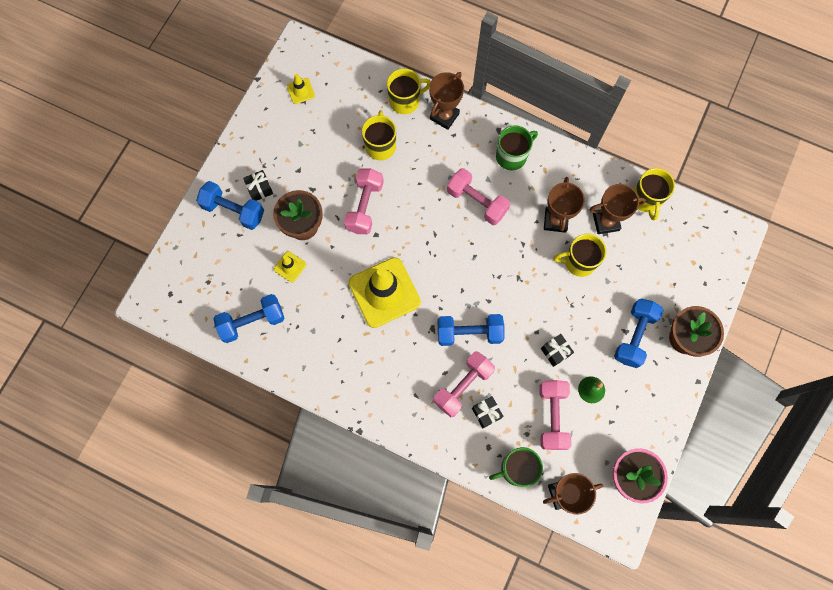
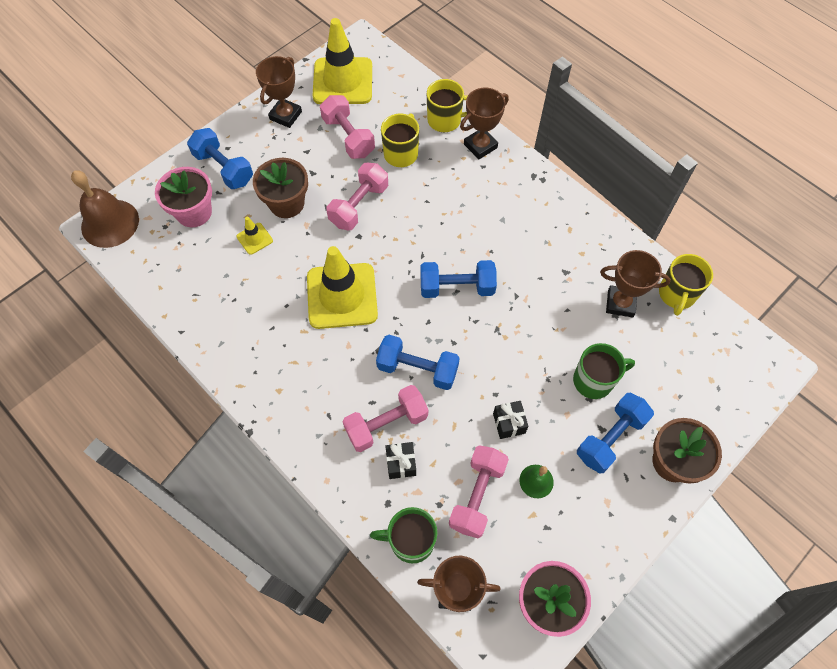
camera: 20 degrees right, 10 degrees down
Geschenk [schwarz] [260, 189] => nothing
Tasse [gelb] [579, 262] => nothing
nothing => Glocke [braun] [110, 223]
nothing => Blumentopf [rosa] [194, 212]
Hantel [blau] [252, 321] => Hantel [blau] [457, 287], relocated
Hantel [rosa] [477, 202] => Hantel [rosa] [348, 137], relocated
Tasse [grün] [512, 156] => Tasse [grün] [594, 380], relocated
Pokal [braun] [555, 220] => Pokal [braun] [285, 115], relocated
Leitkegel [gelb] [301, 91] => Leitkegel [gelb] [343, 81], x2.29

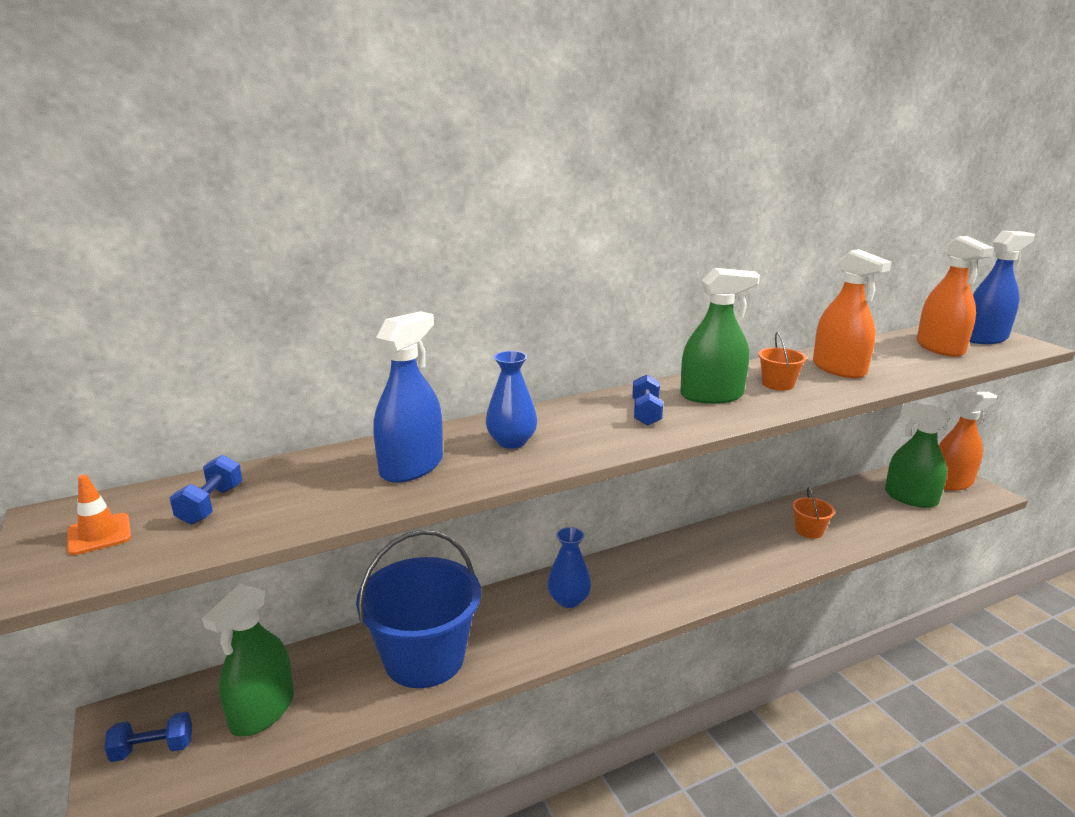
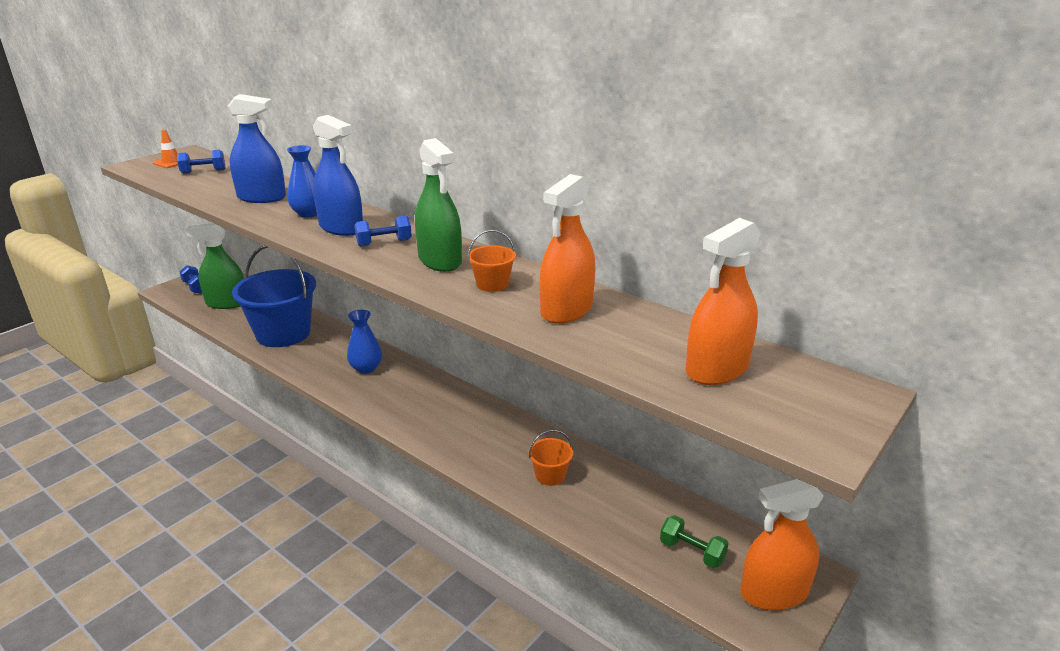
camera: 65 degrees right, 5 degrees up
Sprühflasche [blau] [984, 338] => Sprühflasche [blau] [341, 228], relocated
Sprühflasche [grün] [910, 498] => Hantel [grün] [691, 552]
Sprühflasche [orange] [951, 482] => Sprühflasche [orange] [774, 592], 120 degrees clockwise

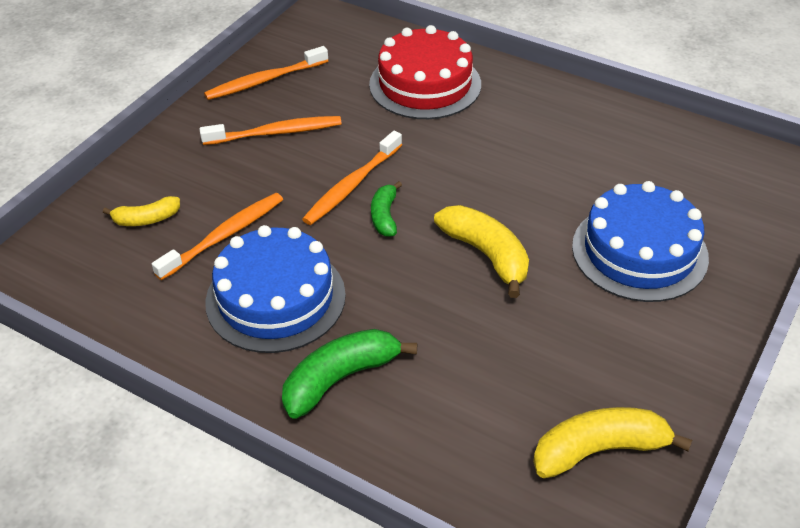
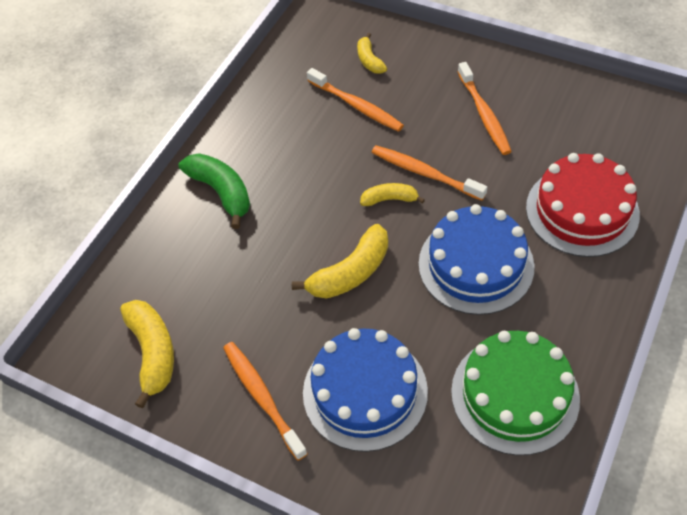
camera: 90 degrees right, 10 degrees up
nothing => Kuchen [grün] [514, 394]
Zahnbürste [orange] [264, 80] => Zahnbürste [orange] [262, 397], relocated
Kuchen [blau] [275, 298] => Kuchen [blau] [476, 265], relocated
Banane [grün] [384, 216] => Banane [gelb] [390, 199]

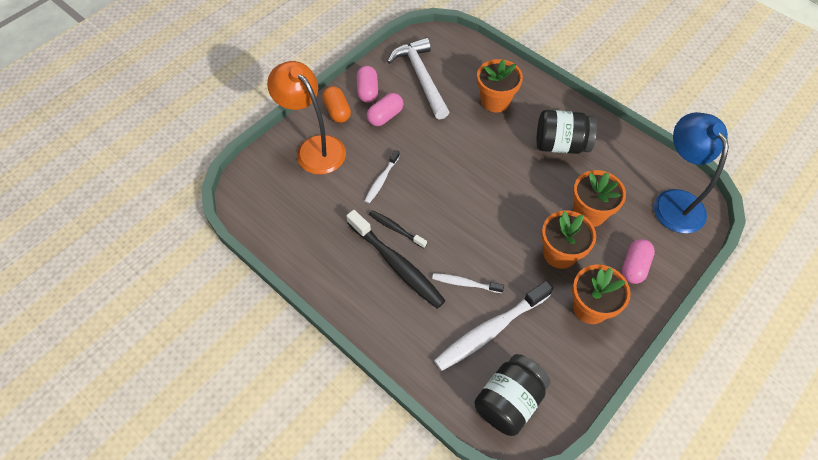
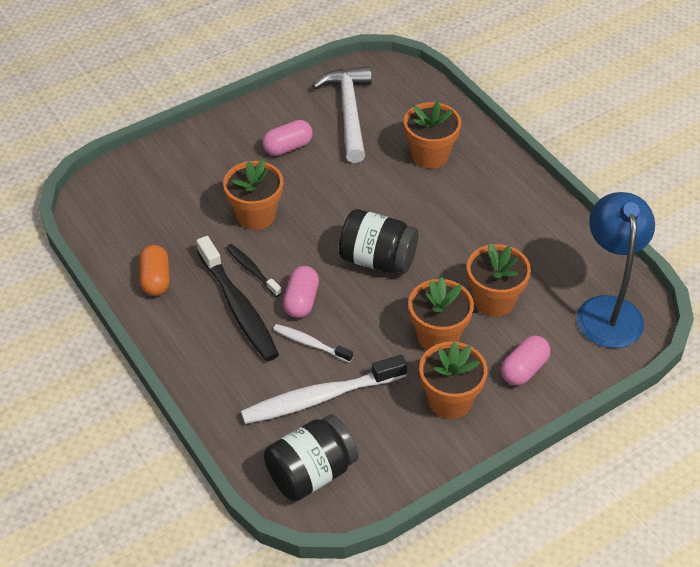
camera: 15 degrees right, 10 degrees down
Lampe [orange] [314, 148] => nothing
Kapsel [orange] [337, 111] => Kapsel [orange] [156, 279], relocated
Kapsel [rosa] [367, 91] => Kapsel [rosa] [301, 301], relocated
Einmachglas [schwarz] [561, 145] => Einmachglas [schwarz] [377, 260], relocated
Zahnbürste [weiß] [381, 180] => Blumentopf [orange] [256, 215]

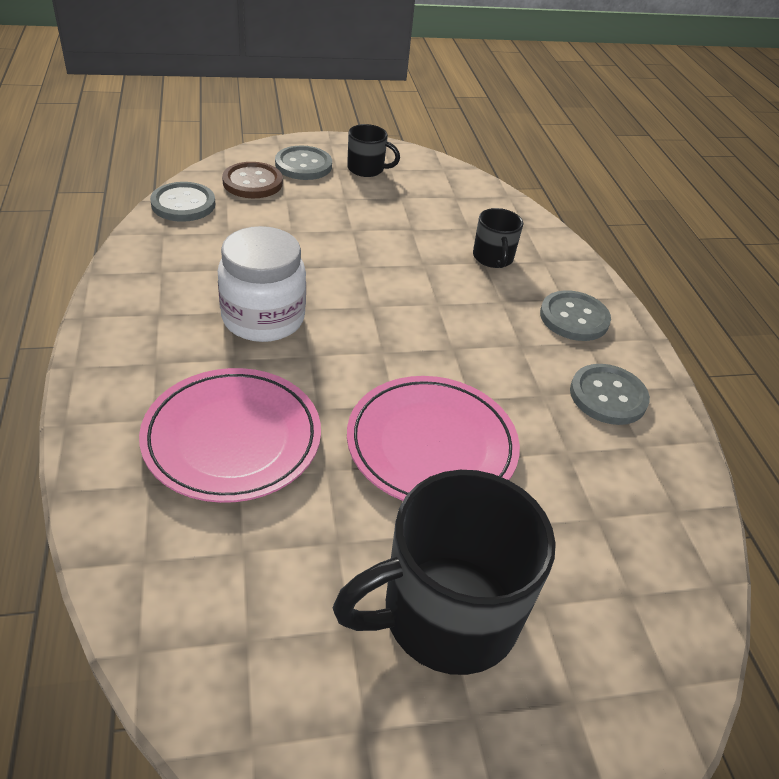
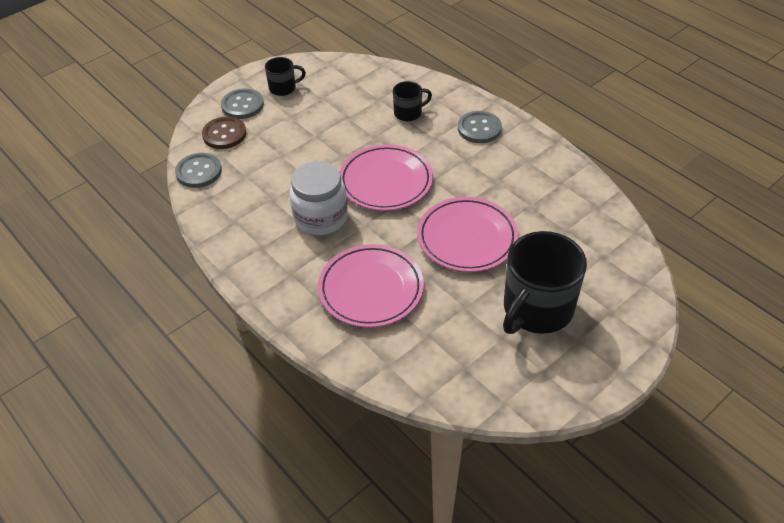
camera: 25 degrees left, 5 degrees up
Knopf [grau] [608, 396] => nothing
nothing => Teller [rosa] [385, 181]
Tasse [schwarz] [493, 258] => Tasse [schwarz] [408, 113], 75 degrees counterclockwise

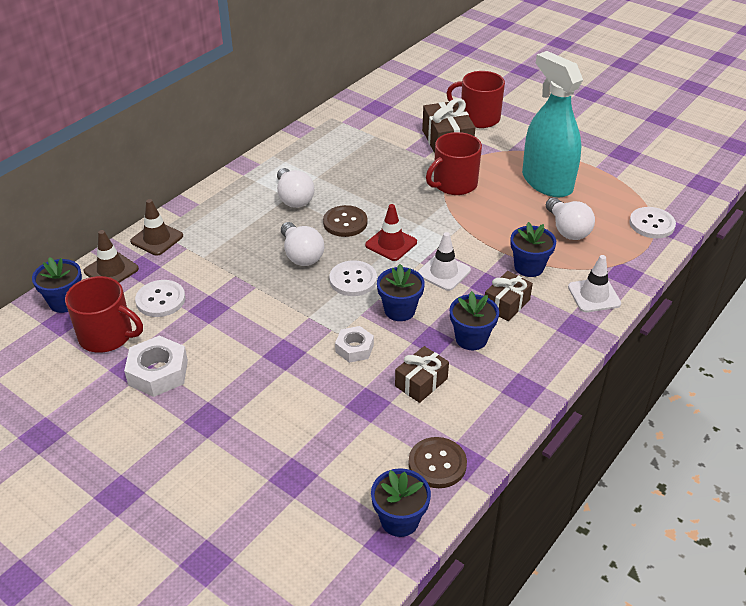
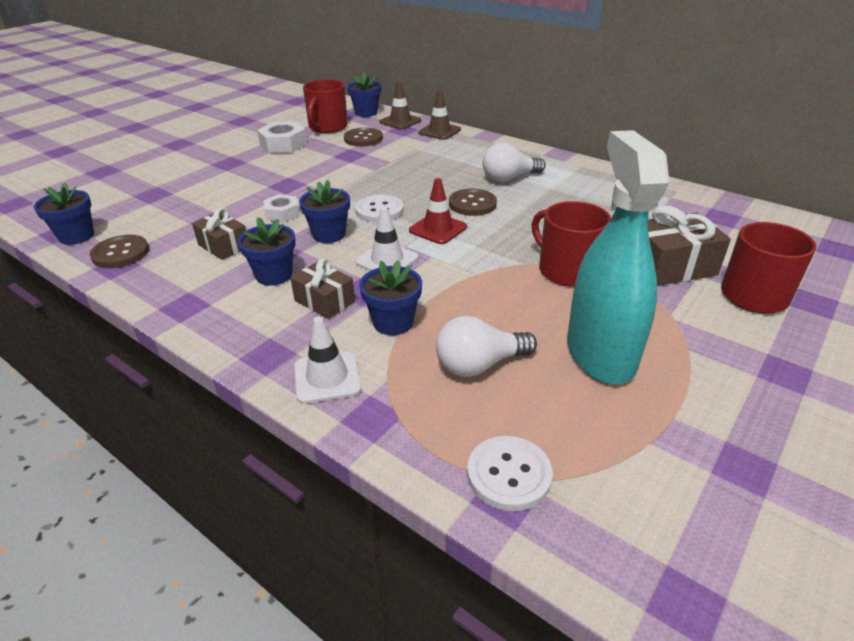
camera: 90 degrees right, 5 degrees down
Glühbirne [weiß] [301, 255] => nothing
Knopf [weiß] [160, 300] => Knopf [braun] [363, 139]
Sprühflasche [türkis] [547, 182] => Sprühflasche [türkis] [600, 353], 60 degrees counterclockwise

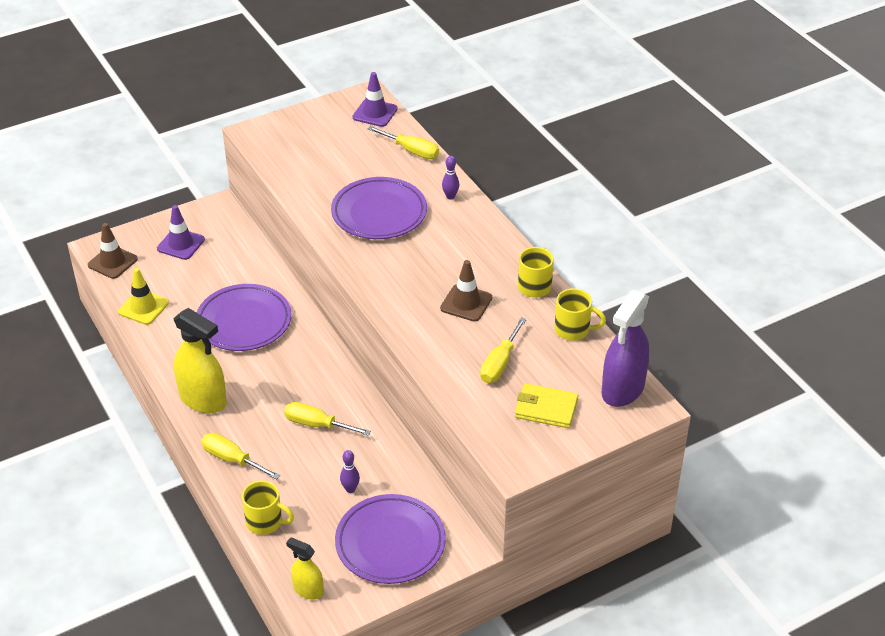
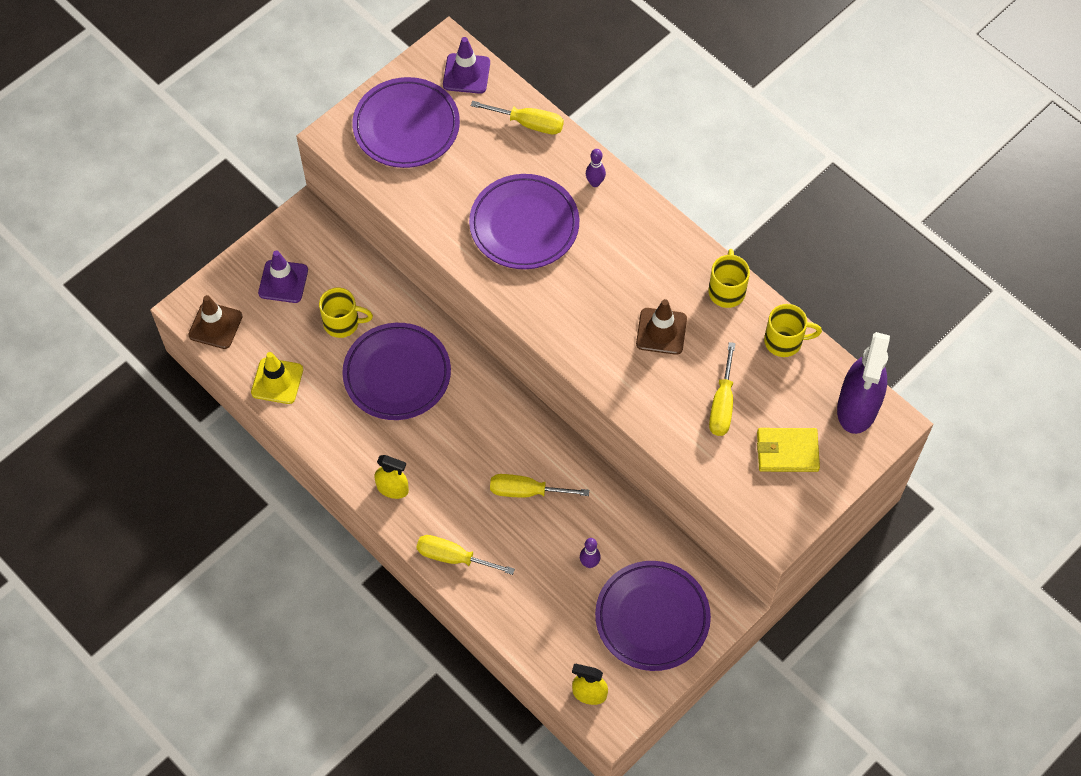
camera: 15 degrees left, 20 degrees up
nothing => Teller [lila] [406, 126]
Tasse [gelb] [265, 522] => Tasse [gelb] [343, 323], relocated
Sprühflasche [gelb] [203, 399] => Sprühflasche [gelb] [392, 488], x0.55

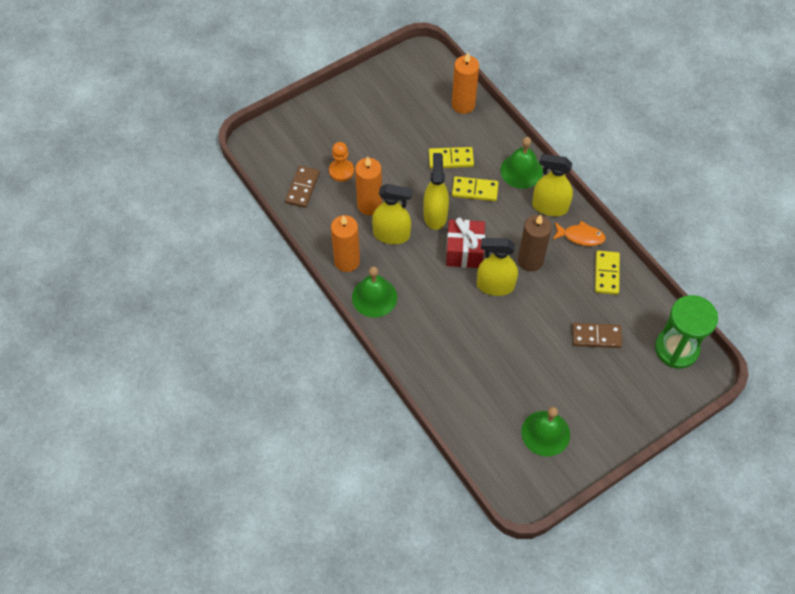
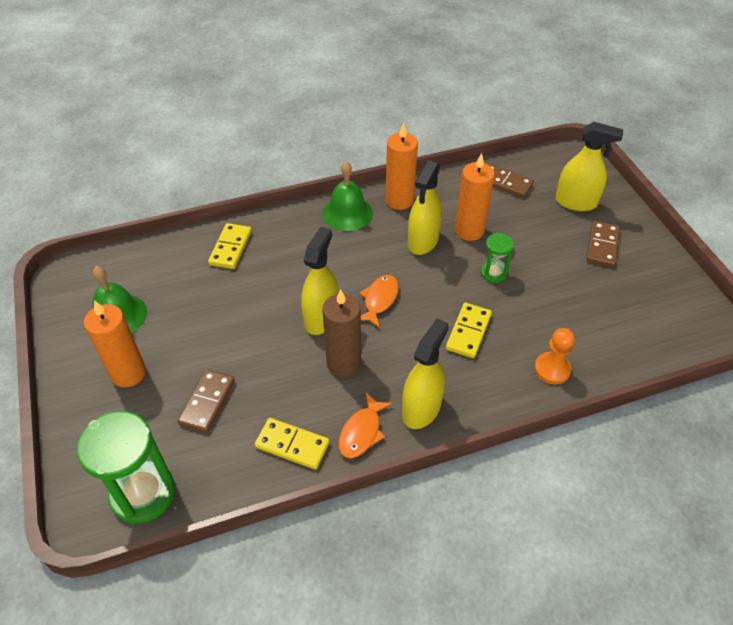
camera: 105 degrees right, 10 degrees down
Glocke [grün] [521, 171] => nothing
nothing => Sanduhr [grün] [493, 273]
nothing => Dominostein [braun] [602, 245]
Bauer [orange] [341, 171] => Bauer [orange] [552, 369], relocated
Sprühflasche [gelb] [435, 215] => Sprühflasche [gelb] [575, 202], relocated
Dominostein [gelb] [451, 159] => Dominostein [gelb] [231, 248], relocated
Kerze [orange] [463, 105] => Kerze [orange] [128, 373], relocated
Geschenk [rot] [464, 251] => Fisch [orange] [379, 300]

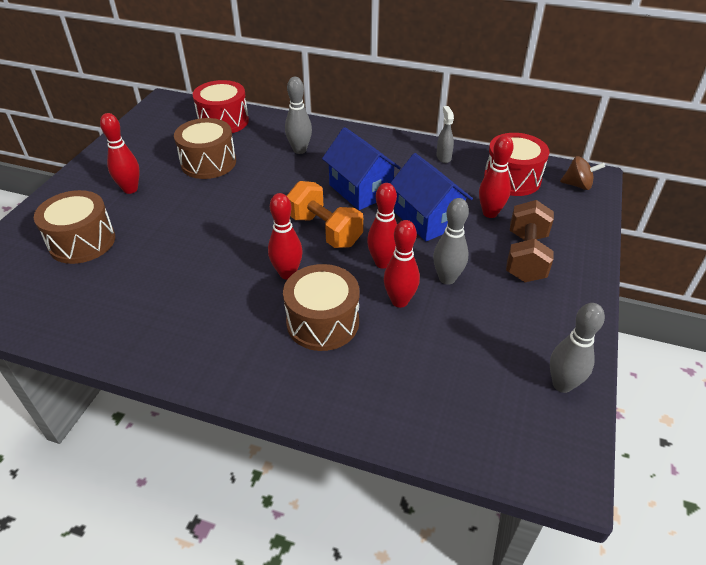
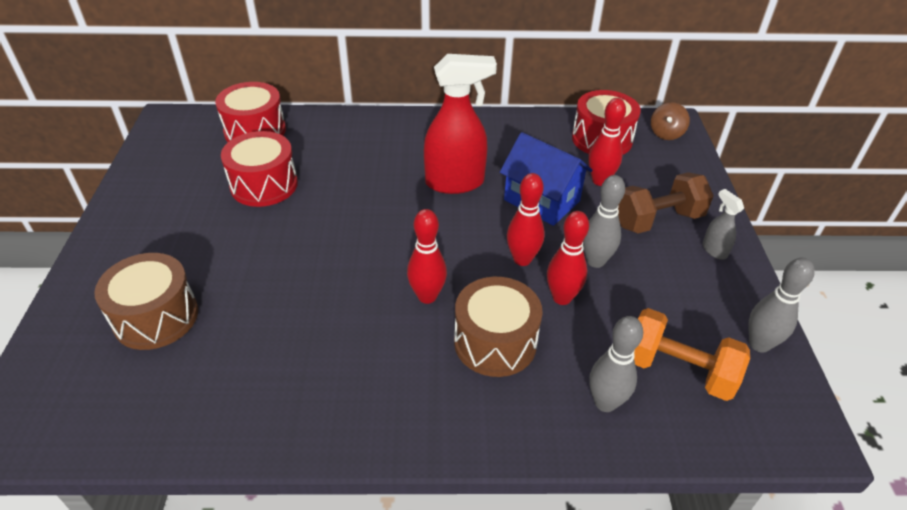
camera: 20 degrees left, 0 degrees up
Bowlingkegel [rot] [130, 189] => nothing
Bowlingkegel [grau] [299, 150] => Bowlingkegel [grau] [605, 402], relocated
Hantel [orange] [325, 230] => Hantel [orange] [678, 370], relocated
Sprühflasche [grau] [443, 157] => Sprühflasche [grau] [714, 250], relocated
Haus [blau] [360, 190] => Sprühflasche [rot] [455, 183]
Trommel [braun] [208, 163] => Trommel [rot] [264, 185]
Hantel [braun] [525, 257] => Hantel [braun] [657, 220], 75 degrees clockwise
Kreisel [braun] [577, 185] => Kreisel [braun] [666, 134], 120 degrees clockwise

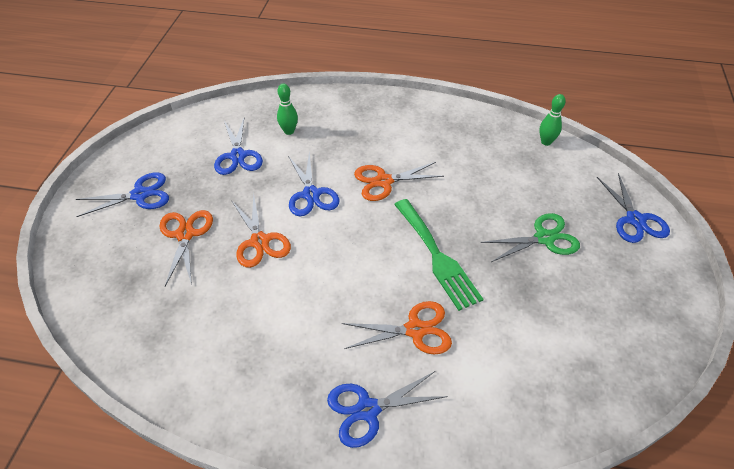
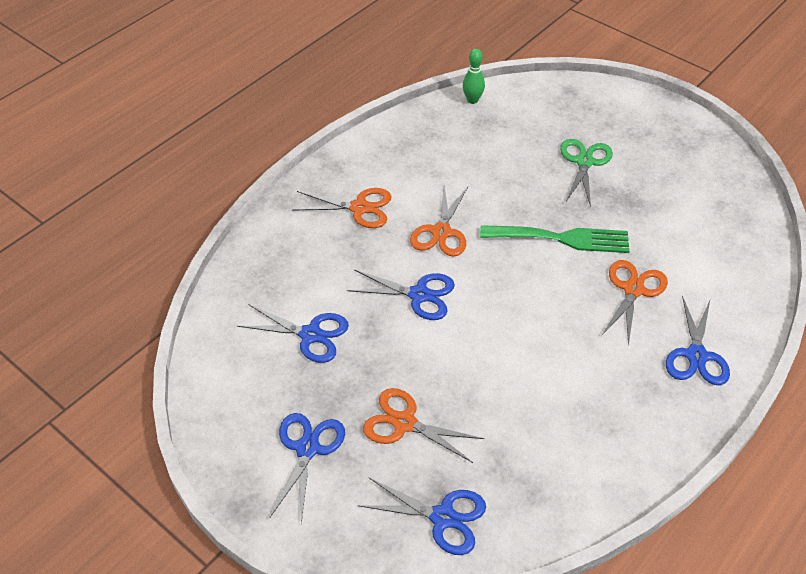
camera: 60 degrees left, 0 degrees up
Bowlingkegel [grün] [289, 131] => nothing
Schere [orange] [259, 241] => Schere [orange] [359, 208], relocated
Schere [blau] [635, 220] => Schere [blau] [443, 517], relocated

